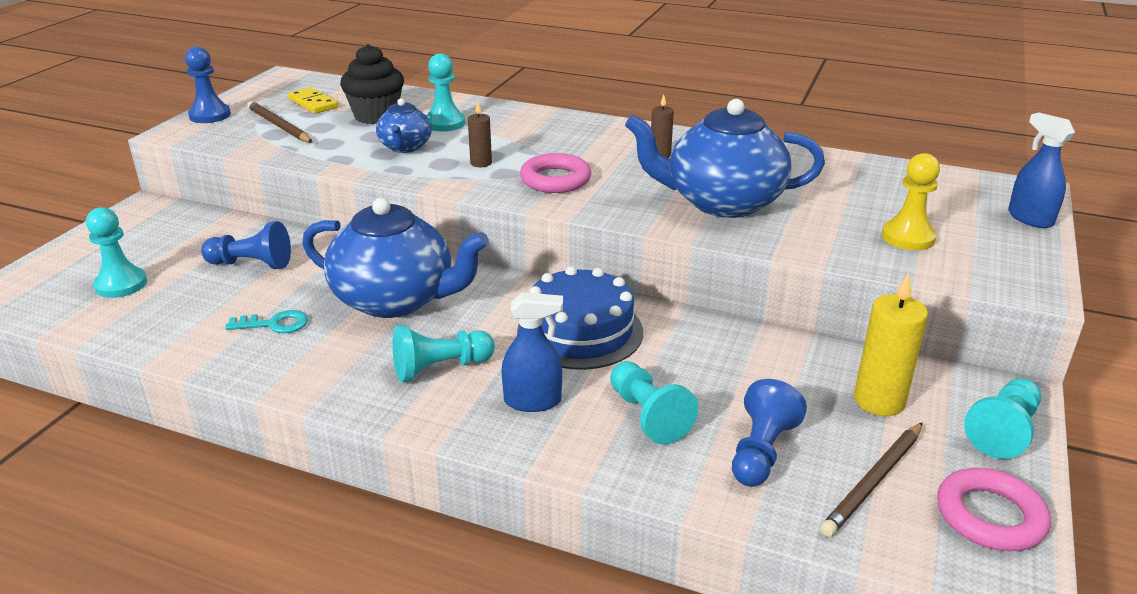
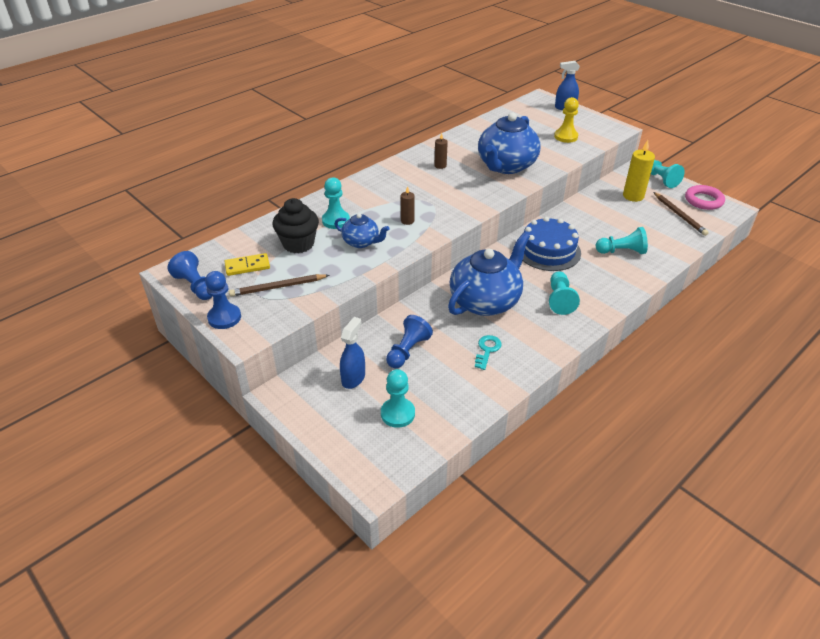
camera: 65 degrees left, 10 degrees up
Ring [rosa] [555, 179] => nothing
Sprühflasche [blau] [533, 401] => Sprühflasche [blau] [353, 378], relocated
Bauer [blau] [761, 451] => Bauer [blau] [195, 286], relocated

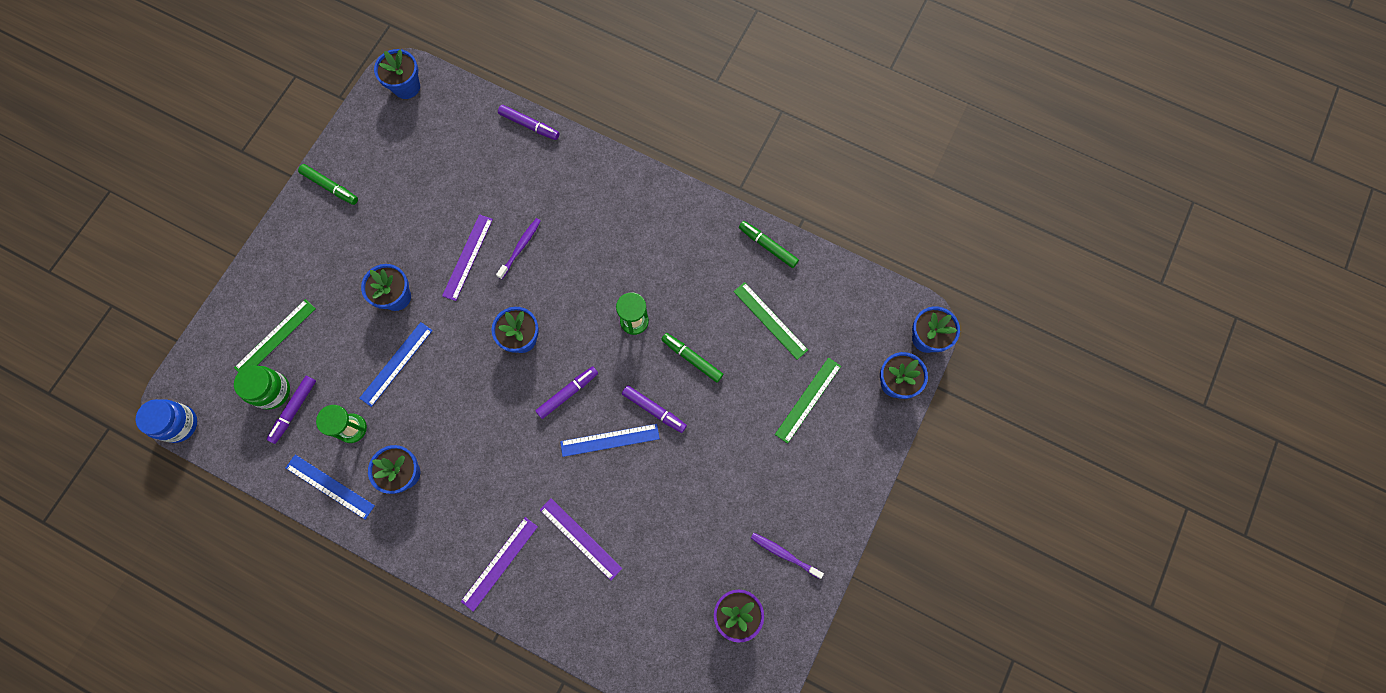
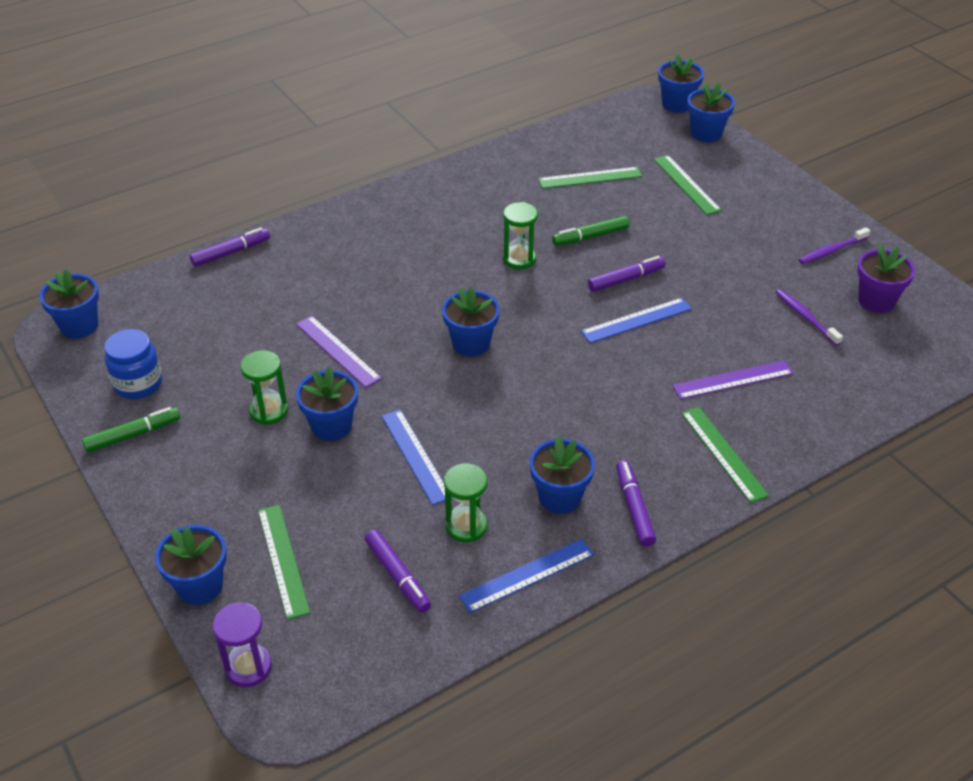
camera: 60 degrees left, 30 degrees down
Einmachglas [grün] [272, 391] => nothing
Filzstift [grün] [768, 246] => nothing
nothing => Blumentopf [blau] [200, 586]
nothing => Sanduhr [lila] [248, 667]
nothing => Sanduhr [grün] [269, 411]
Einmachglas [blau] [179, 424] => Einmachglas [blau] [138, 384], relocated
Zahnbürste [lila] [520, 247] => Zahnbürste [lila] [805, 317], relocated
Filzstift [lila] [567, 393] => Filzstift [lila] [634, 508], relocated
Lineal [lila] [500, 563] => Lineal [grün] [723, 453]
Lineal [blau] [610, 440] => Lineal [blau] [636, 320], 45 degrees clockwise

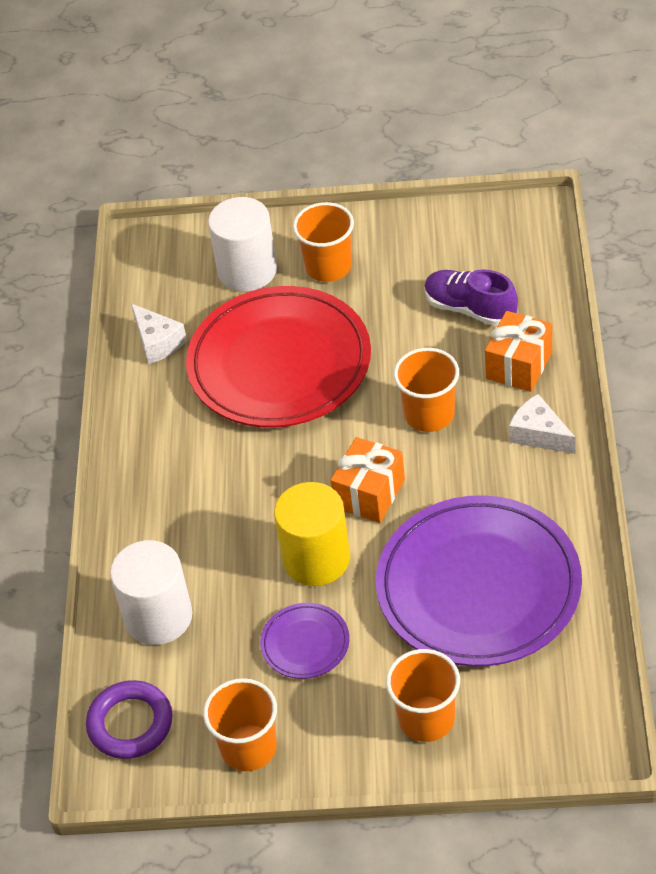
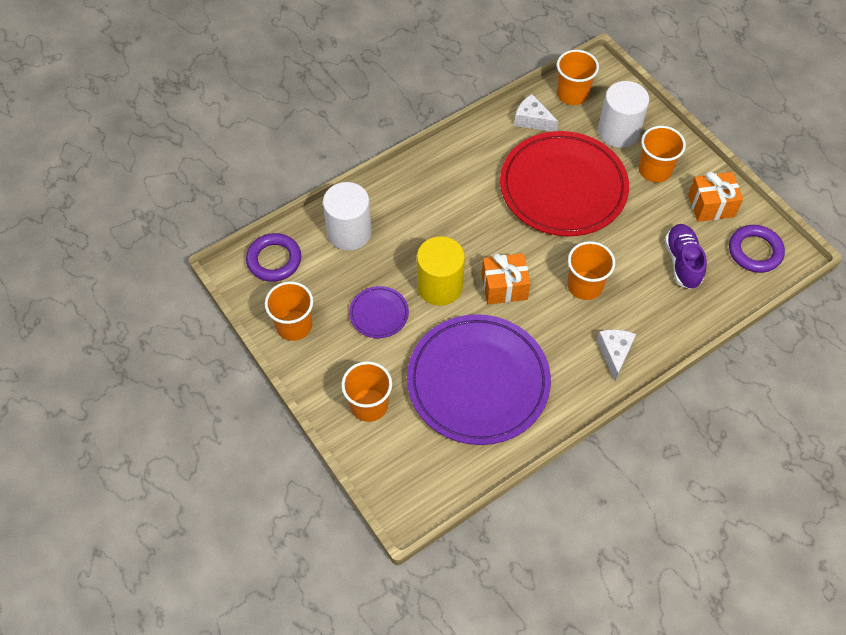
camera: 50 degrees right, 10 degrees up
nothing => Becher [orange] [572, 94]
nothing => Ring [lila] [755, 251]
Geschenk [orange] [519, 365] => Geschenk [orange] [711, 206], relocated
Käse [weiß] [157, 342] => Käse [weiß] [532, 120], 105 degrees clockwise

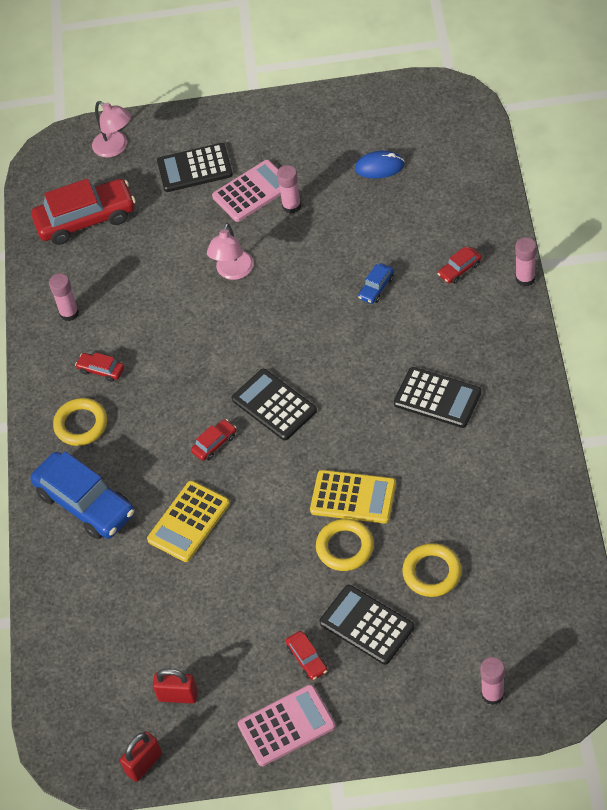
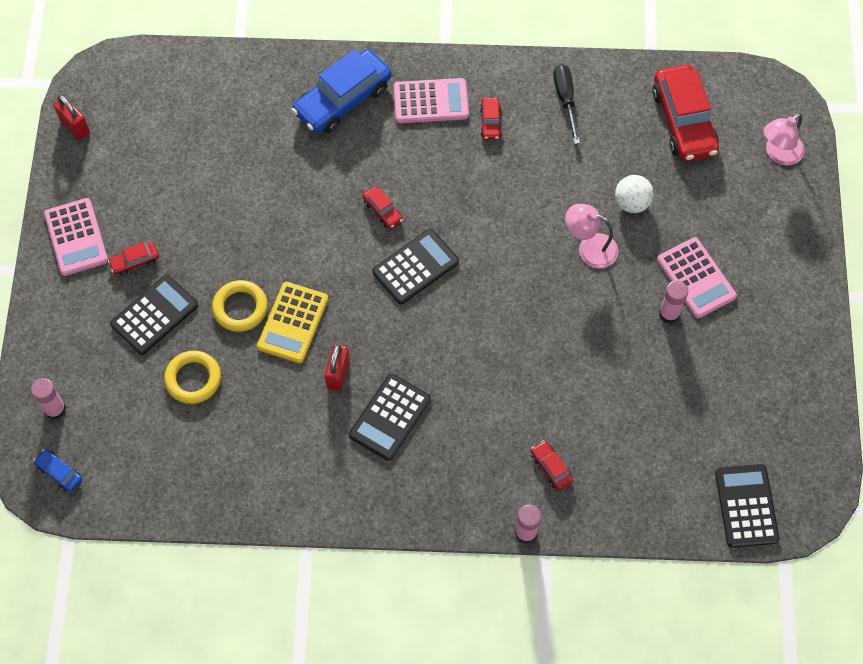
camera: 90 degrees right, 10 degrees up
Taschenrechner [gelb] [188, 522] => nothing
Computermaus [blau] [379, 167] => nothing
nothing => Ball [weiß] [631, 203]
Vorhängeschloss [rot] [178, 695] => Vorhängeschloss [rot] [338, 374], relocated
Taschenrechner [schwarz] [194, 168] => Taschenrechner [schwarz] [746, 506], relocated
Auto [blau] [376, 288] => Auto [blau] [59, 472], relocated
Klebestift [rosa] [69, 313] => Schraubenzieher [schwarz] [565, 99]
Ring [gelb] [81, 424] => Taschenrechner [rosa] [431, 101]
Auto [rot] [101, 370] => Auto [rot] [490, 122], 150 degrees clockwise

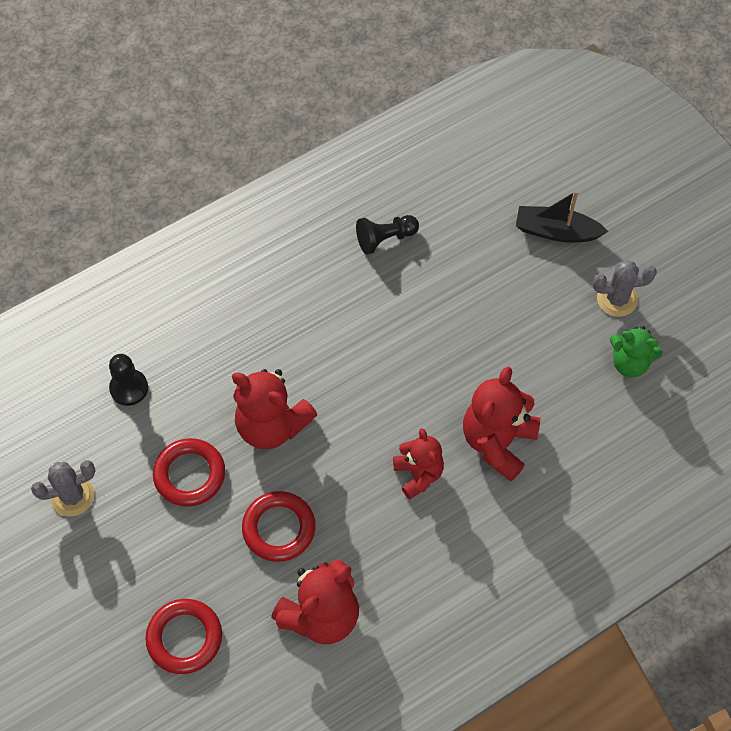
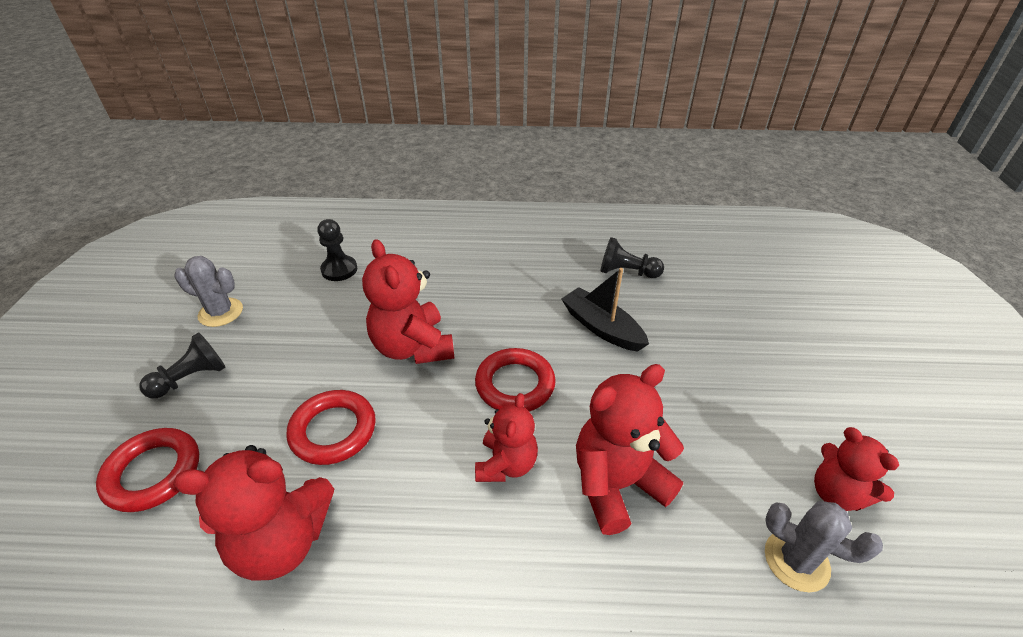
camera: 35 degrees right, 20 degrees down
nothing => Bauer [schwarz] [191, 378]
Ring [rot] [189, 474] => Ring [rot] [515, 384], relocated
Boot [schwarz] [556, 231] => Boot [schwarz] [601, 327], relocated
Kaktus [grau] [617, 299] => Kaktus [grau] [796, 560], relocated
Teddybär [grün] [630, 363] => Teddybär [rot] [836, 493]

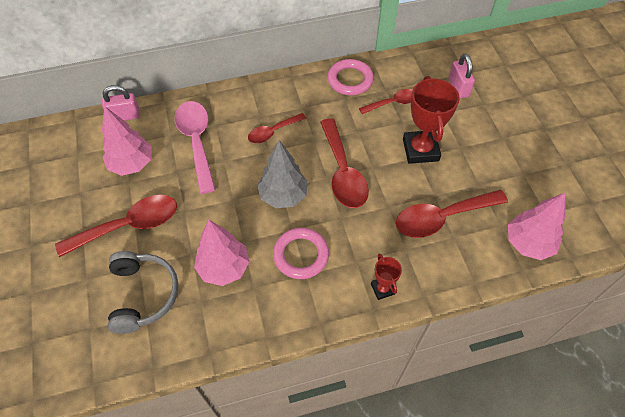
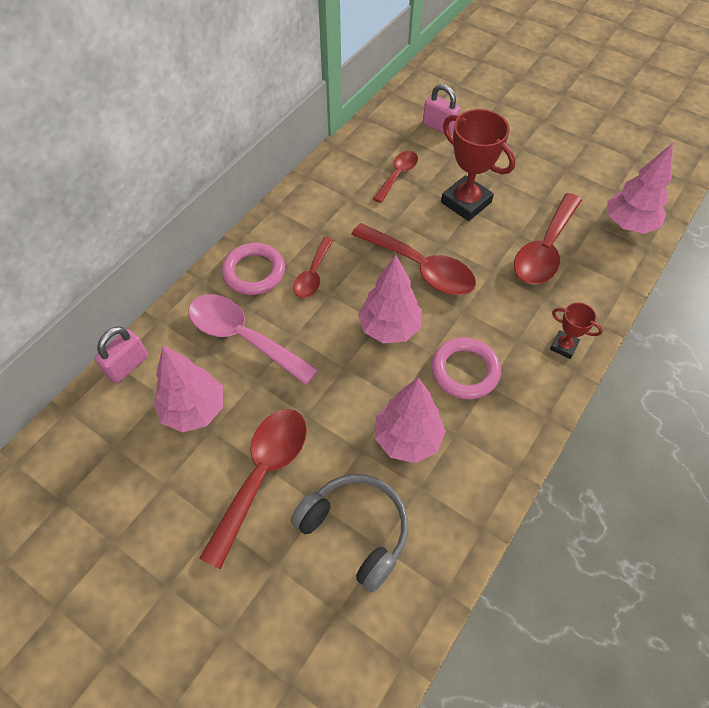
camera: 40 degrees left, 0 degrees up
Ring [rosa] [350, 80] => Ring [rosa] [254, 272], relocated
Baum [grau] [283, 195] => Baum [rosa] [389, 328]

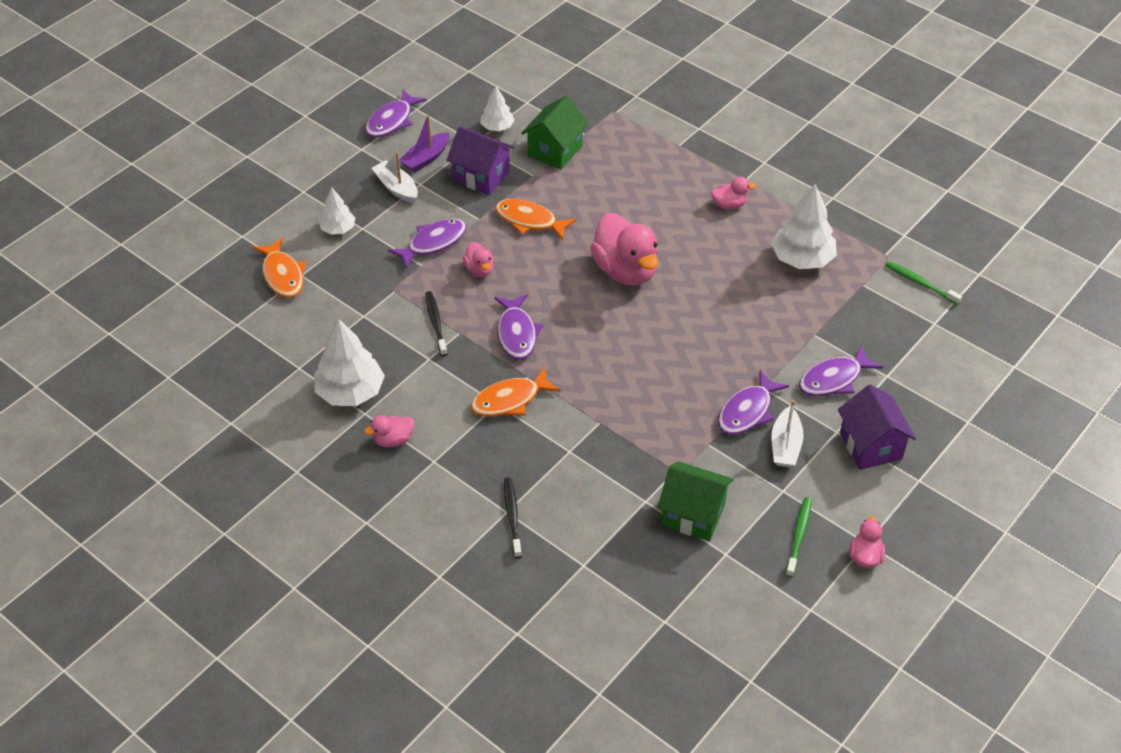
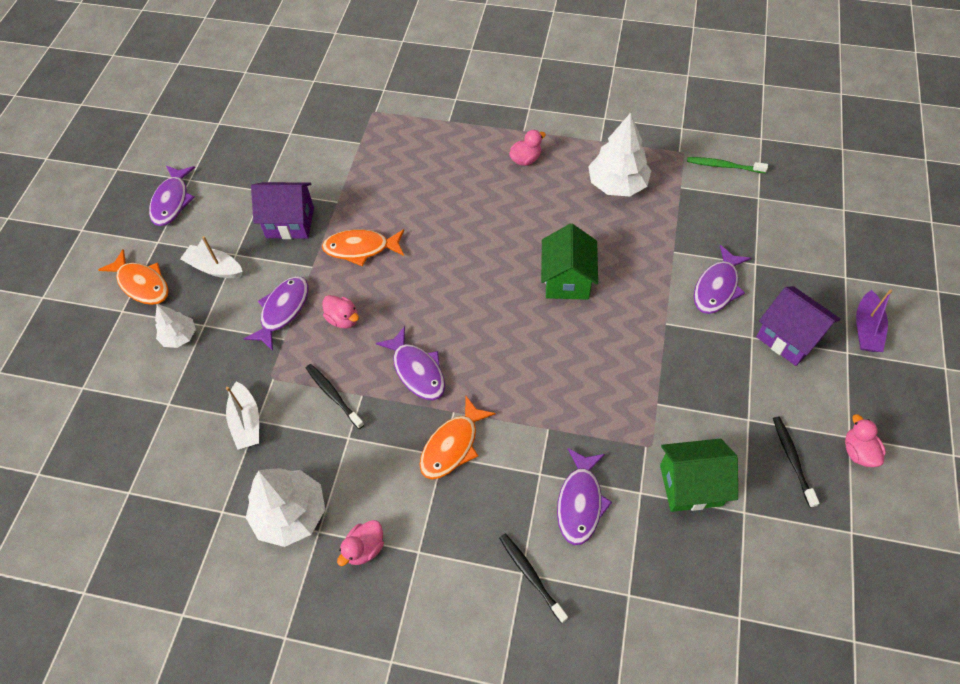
camera: 25 degrees left, 10 degrees up
Baum [weiß] [497, 127] => nothing
Ente [rosa] [625, 270] => nothing
Fisch [orange] [282, 275] => Fisch [orange] [142, 284], relocated
Boot [lila] [426, 158] => Boot [lila] [866, 329], relocated
Haus [grün] [555, 151] => Haus [grün] [567, 280], relocated
Fisch [lila] [747, 411] => Fisch [lila] [580, 502], relocated
Boot [weiß] [785, 445] => Boot [weiß] [246, 422], relocated
Zahnbürste [grün] [799, 536] => Zahnbürste [schwarz] [792, 459]

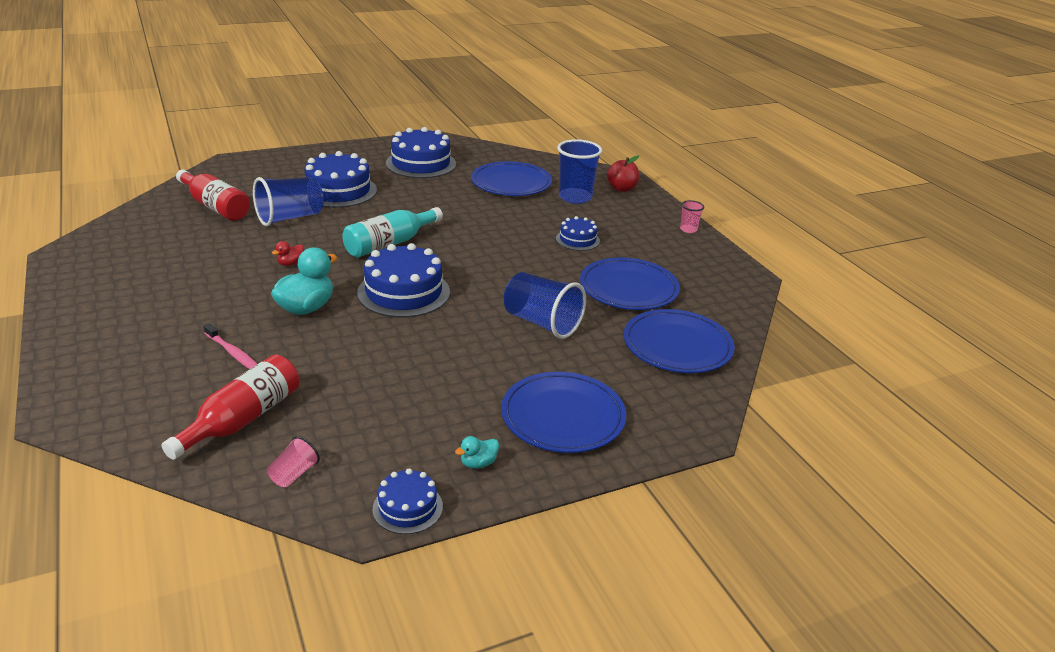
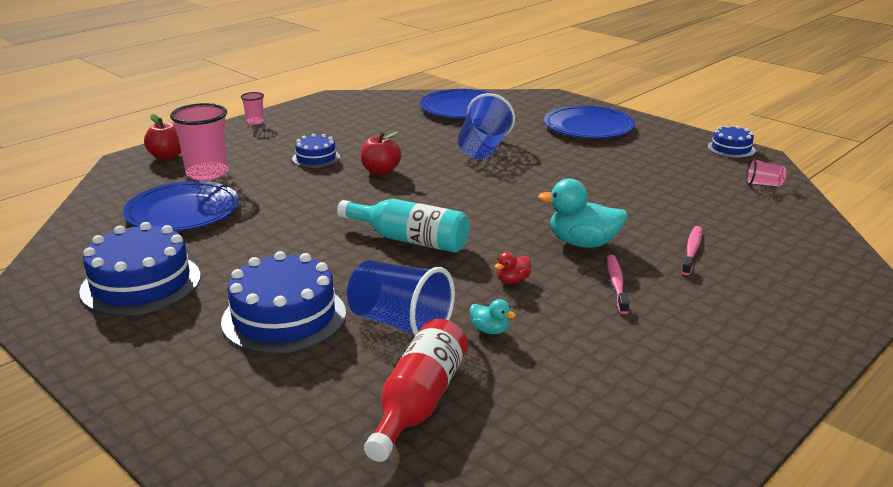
camera: 110 degrees left, 5 degrees down
Flasche [rot] [242, 419] => nothing
Kuchen [blau] [404, 292] => nothing
Teller [blau] [628, 288] => nothing
nothing => Apfel [rot] [381, 171]
nothing => Zahnbürste [rosa] [616, 284]
Ente [türkis] [478, 463] => Ente [türkis] [490, 330], relocated
Becher [blau] [575, 197] => Becher [rosa] [207, 173]
Ente [rot] [290, 263] => Ente [rot] [513, 281], 120 degrees clockwise

